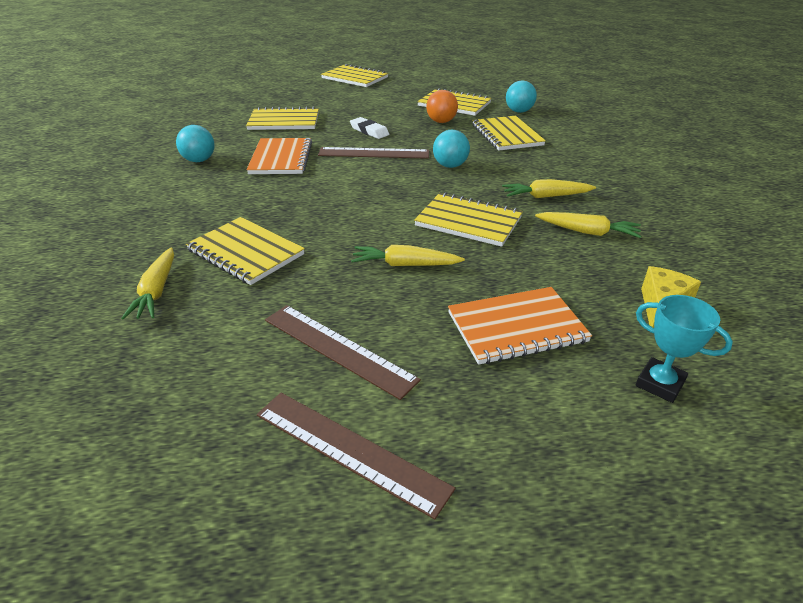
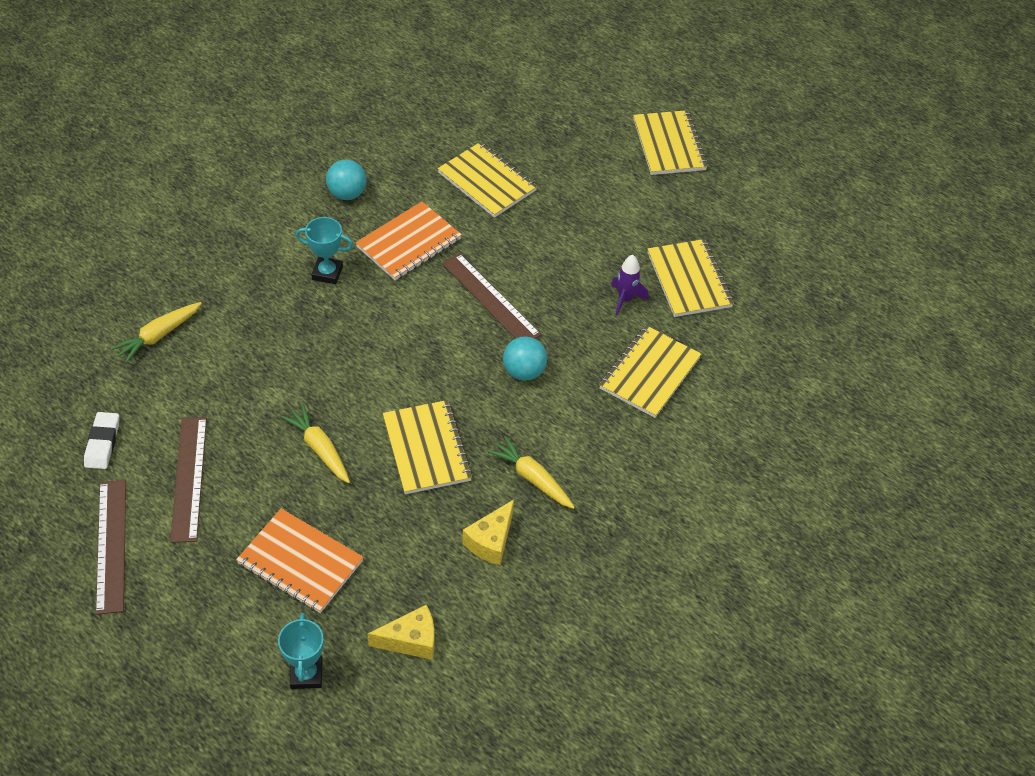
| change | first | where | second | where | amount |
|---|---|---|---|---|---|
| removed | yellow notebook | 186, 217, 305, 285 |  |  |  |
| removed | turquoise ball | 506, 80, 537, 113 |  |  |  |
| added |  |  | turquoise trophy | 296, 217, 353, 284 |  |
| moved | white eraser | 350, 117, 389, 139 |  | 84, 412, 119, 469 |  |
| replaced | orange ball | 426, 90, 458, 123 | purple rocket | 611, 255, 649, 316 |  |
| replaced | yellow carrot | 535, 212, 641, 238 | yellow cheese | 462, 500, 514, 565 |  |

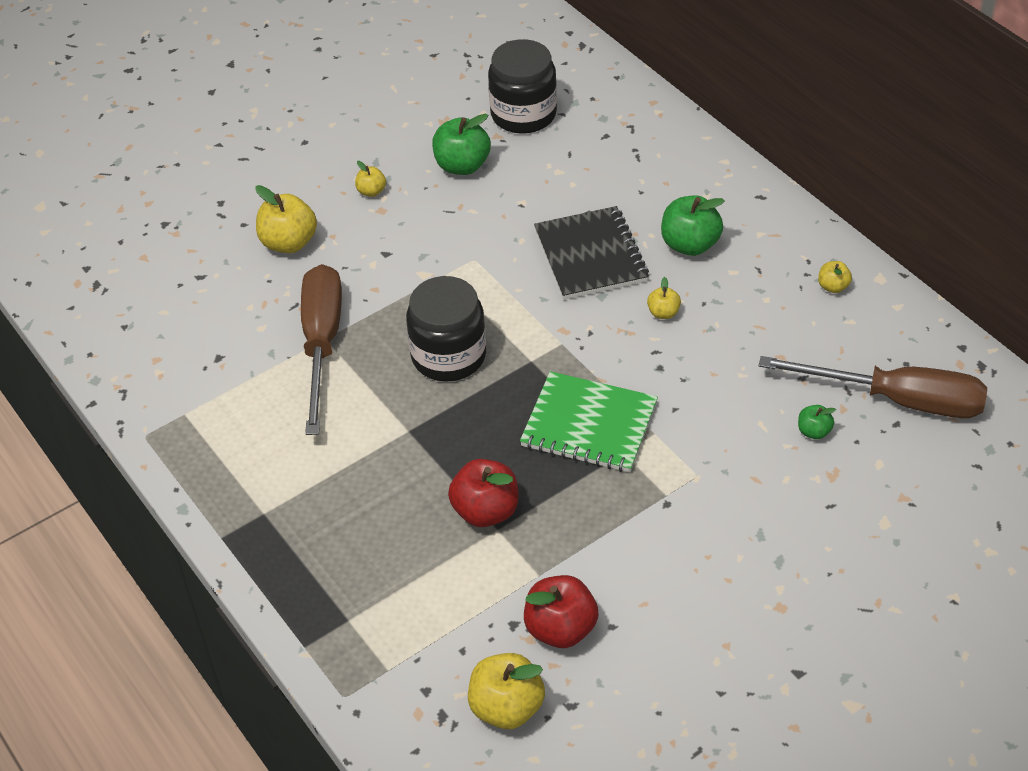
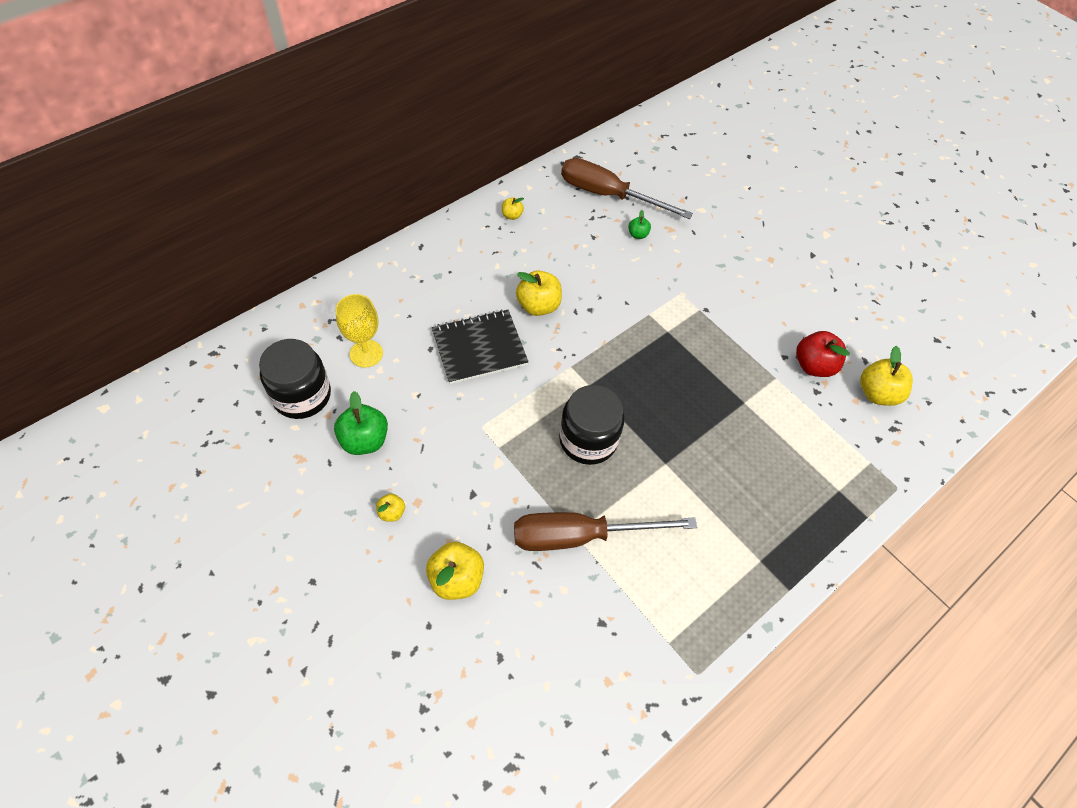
| change | first | where | second | where | amount |
|---|---|---|---|---|---|
| removed | red apple | 448, 459, 518, 527 |  |  |  |
| removed | green notebook | 520, 371, 658, 472 |  |  |  |
| removed | green apple | 661, 195, 725, 256 |  |  |  |
| added |  |  | yellow goblet | 336, 294, 383, 367 |  |
| turned | brown screwdriver | 759, 356, 987, 418 |  | 561, 158, 693, 219 | 75 degrees counterclockwise |
| resized | yellow apple | 647, 277, 681, 319 |  | 516, 270, 562, 316 | x1.90 |

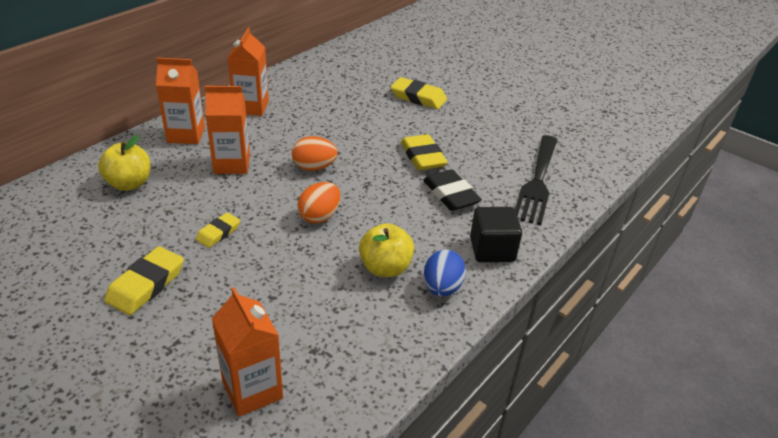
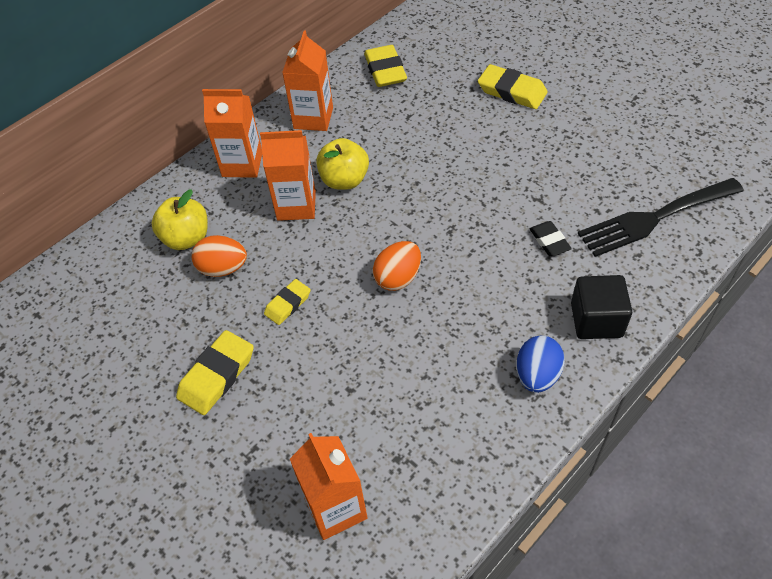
| change | first | where | second | where | amount |
|---|---|---|---|---|---|
| moved | orange egg | 292, 136, 338, 171 |  | 191, 235, 247, 277 |  |
| moved | yellow apple | 359, 223, 414, 277 |  | 316, 138, 369, 190 |  |
| moved | yellow eraser | 401, 134, 448, 170 |  | 364, 45, 407, 87 |  |
| turned | black fork | 515, 135, 557, 225 |  | 578, 178, 744, 257 | 45 degrees clockwise |
| resized | black eraser | 423, 169, 482, 211 |  | 529, 221, 572, 257 | x0.61 |

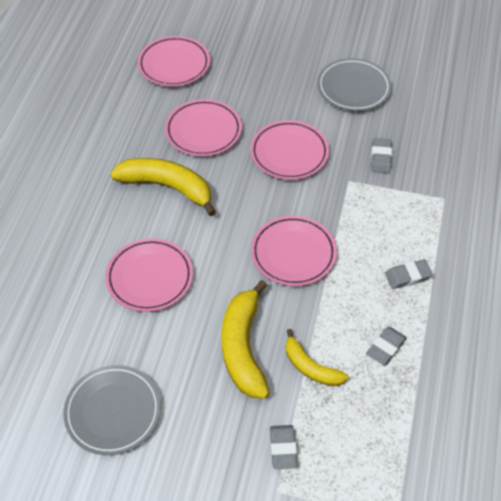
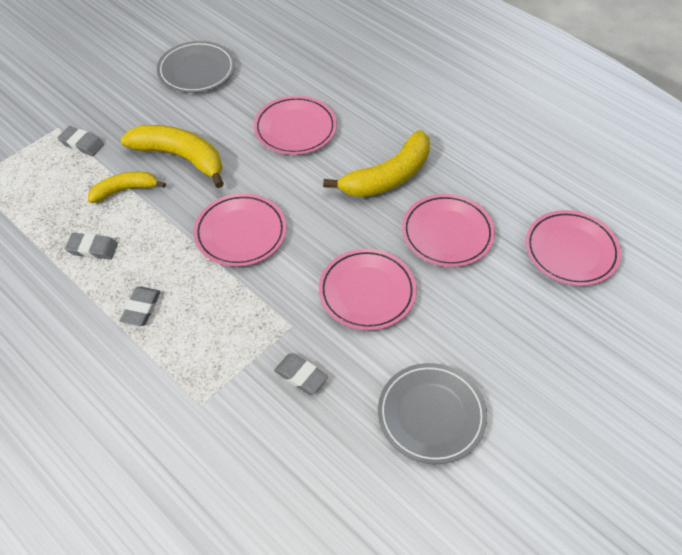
| change | first | where | second | where | amount |
|---|---|---|---|---|---|
| turned | grey eraser | 366, 327, 407, 365 |  | 65, 233, 118, 259 | 60 degrees counterclockwise |

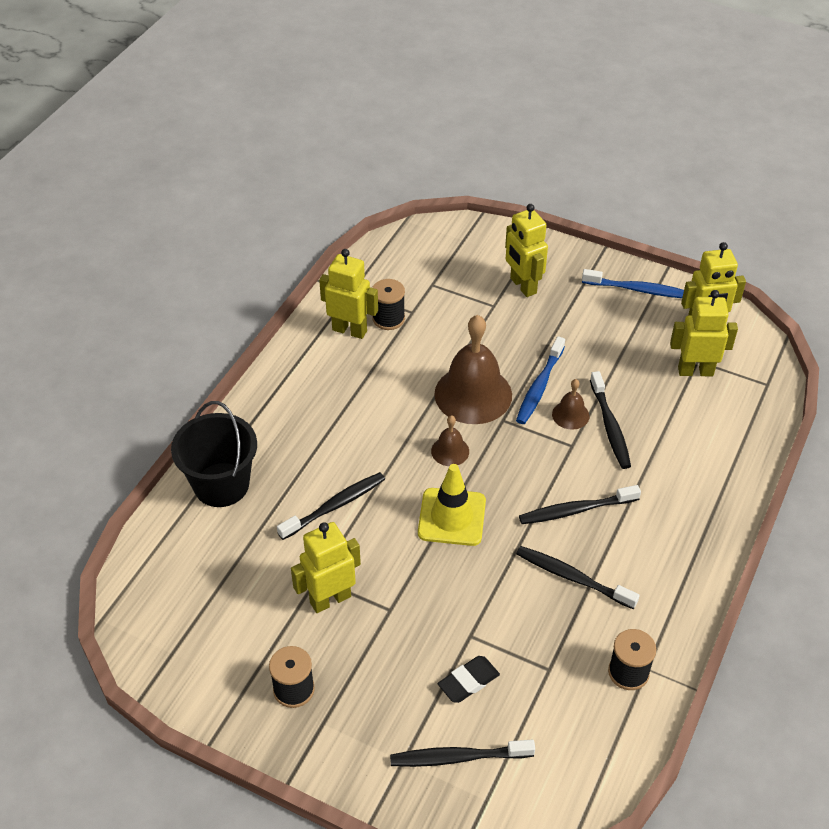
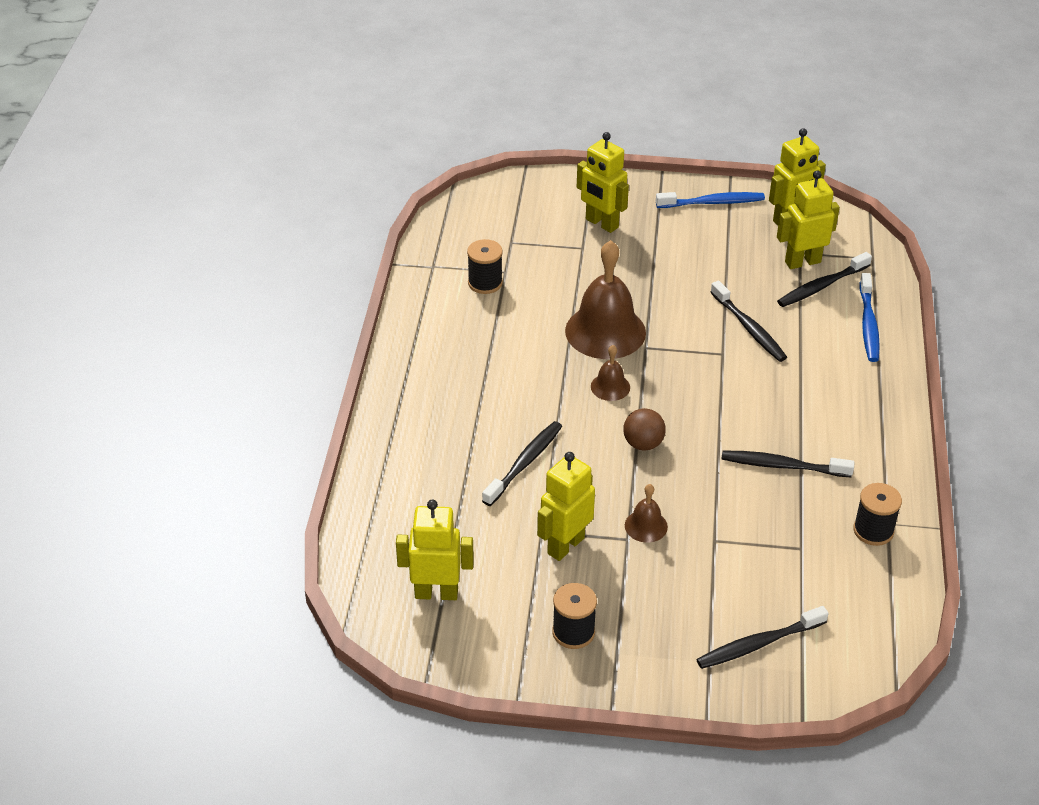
| change | first | where | second | where | amount |
|---|---|---|---|---|---|
| removed | black bucket | 171, 401, 257, 507 |  |  |  |
| removed | black eraser | 438, 656, 500, 703 |  |  |  |
| moved | yellow robot | 319, 249, 378, 339 |  | 396, 499, 474, 600 |  |
| moved | blue toothbrush | 516, 336, 565, 424 |  | 859, 273, 880, 362 |  |
| moved | black toothbrush | 519, 485, 641, 524 |  | 777, 252, 872, 307 |  |
| moved | brown bell | 552, 379, 589, 430 |  | 625, 484, 668, 543 |  |
| replaced | yellow traffic cone | 418, 464, 486, 546 | brown ball | 623, 408, 666, 451 |  |

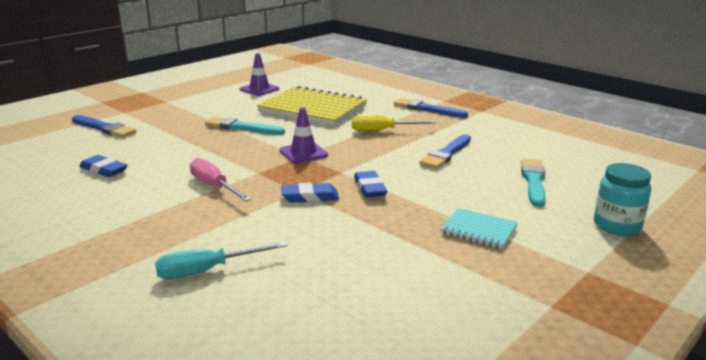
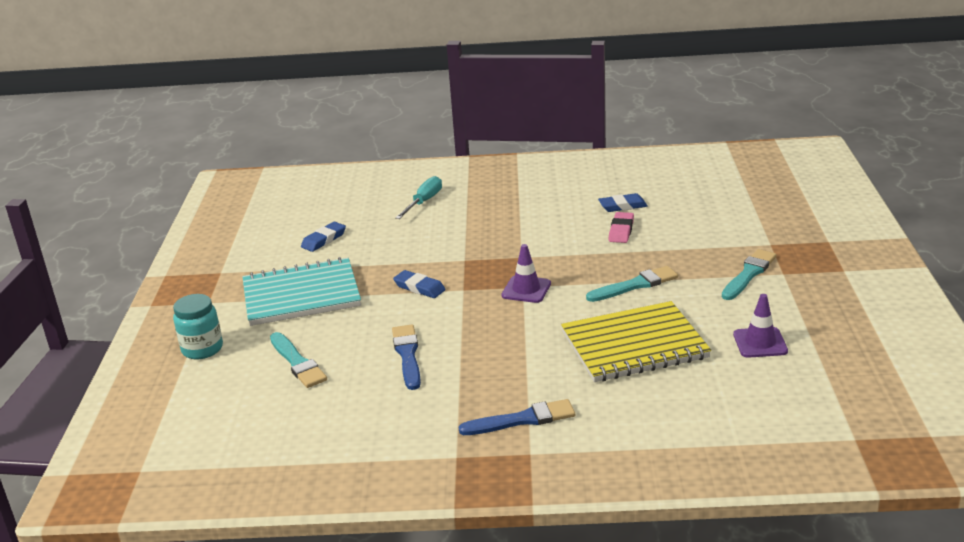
| change | first | where | second | where | amount |
|---|---|---|---|---|---|
| removed | blue brush | 72, 115, 137, 138 |  |  |  |
| removed | pink screwdriver | 190, 158, 251, 201 |  |  |  |
| removed | yellow screwdriver | 352, 115, 436, 131 |  |  |  |
| added |  |  | pink eraser | 609, 212, 634, 243 |  |
| added |  |  | turquoise brush | 722, 249, 776, 300 |  |
| moved | blue eraser | 281, 183, 339, 203 |  | 301, 222, 346, 252 |  |
| resized | turquoise notebook | 440, 208, 518, 249 |  | 242, 257, 361, 326 | x2.06 |

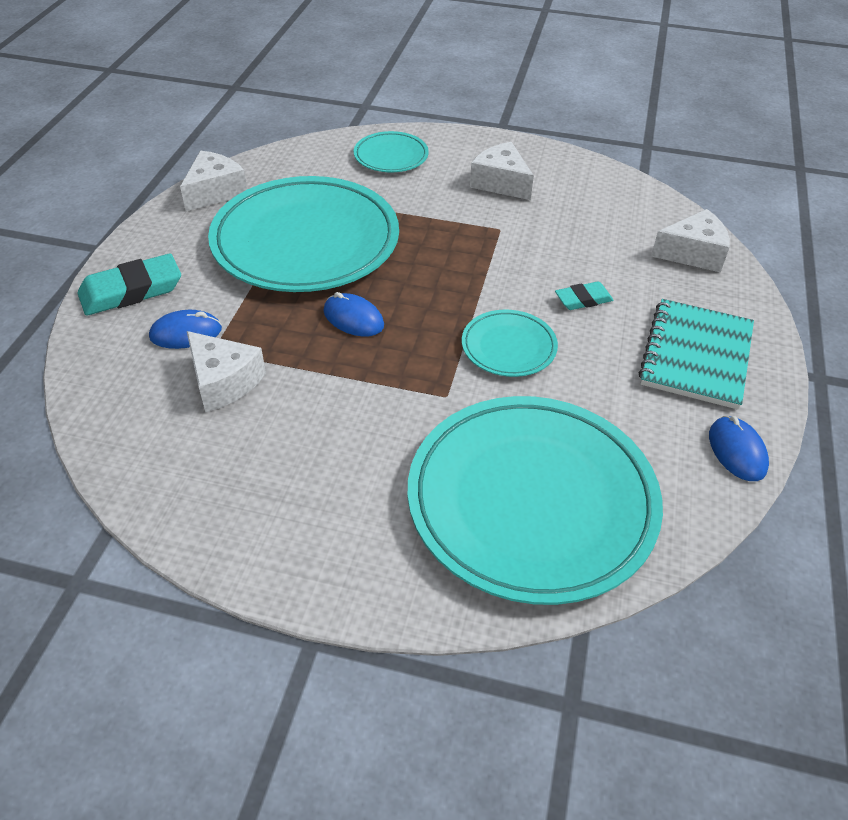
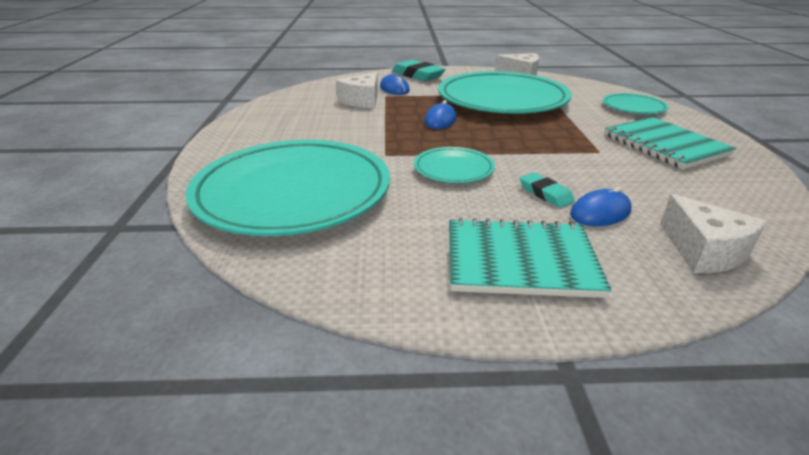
| change | first | where | second | where | amount |
|---|---|---|---|---|---|
| moved | blue mouse | 709, 416, 769, 481 |  | 570, 187, 632, 226 |  |
| replaced | white cheese | 470, 142, 534, 200 | turquoise notebook | 605, 117, 736, 169 |  |

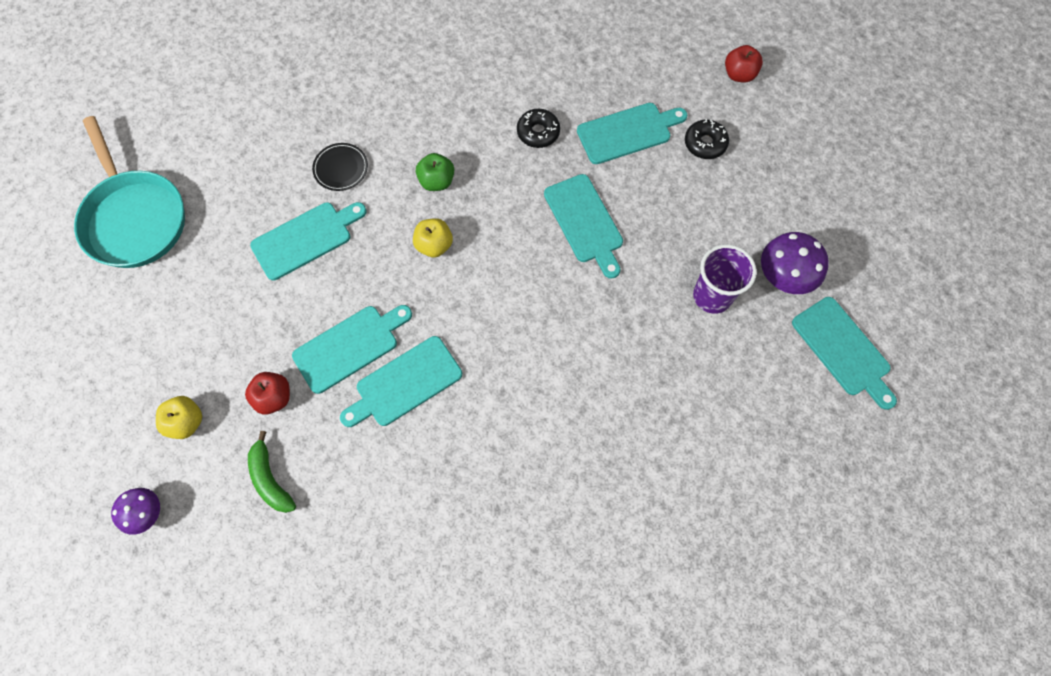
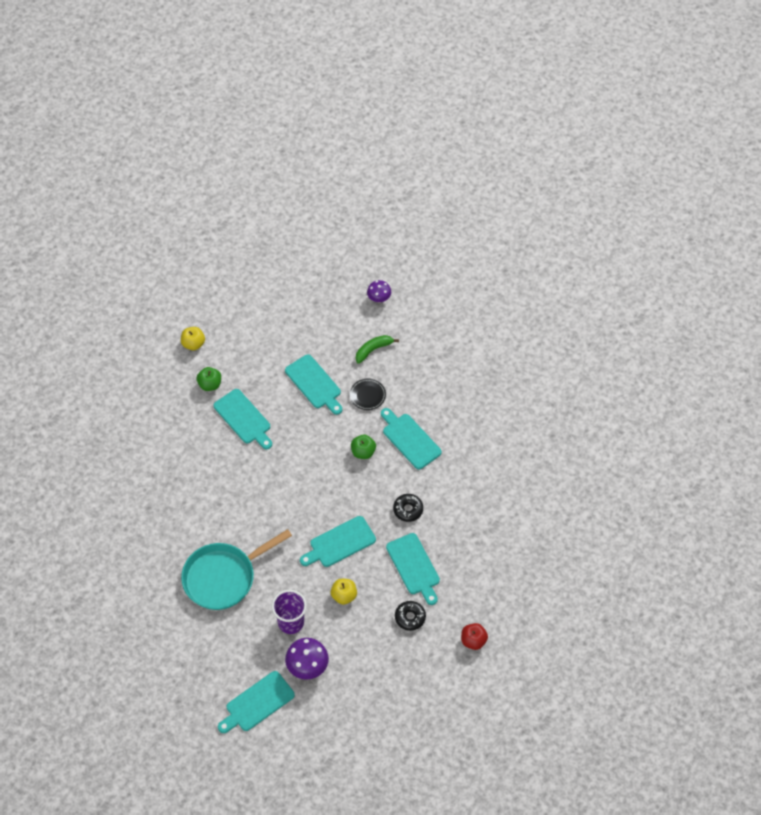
| change | first | where | second | where | amount |
|---|---|---|---|---|---|
| moved | turquoise pan | 74, 116, 185, 268 |  | 181, 529, 292, 610 |  |
| moved | purple mushroom | 111, 488, 160, 535 |  | 367, 280, 391, 303 |  |
| moved | green banana | 248, 431, 296, 513 |  | 356, 335, 399, 364 |  |
| moved | turquoise cutting board | 340, 336, 462, 427 |  | 381, 408, 442, 470 |  |
| moved | yellow apple | 413, 218, 453, 258 |  | 331, 579, 357, 605 |  |
| recoloured | red apple | 245, 372, 290, 414 | green apple | 197, 367, 221, 391 |  |

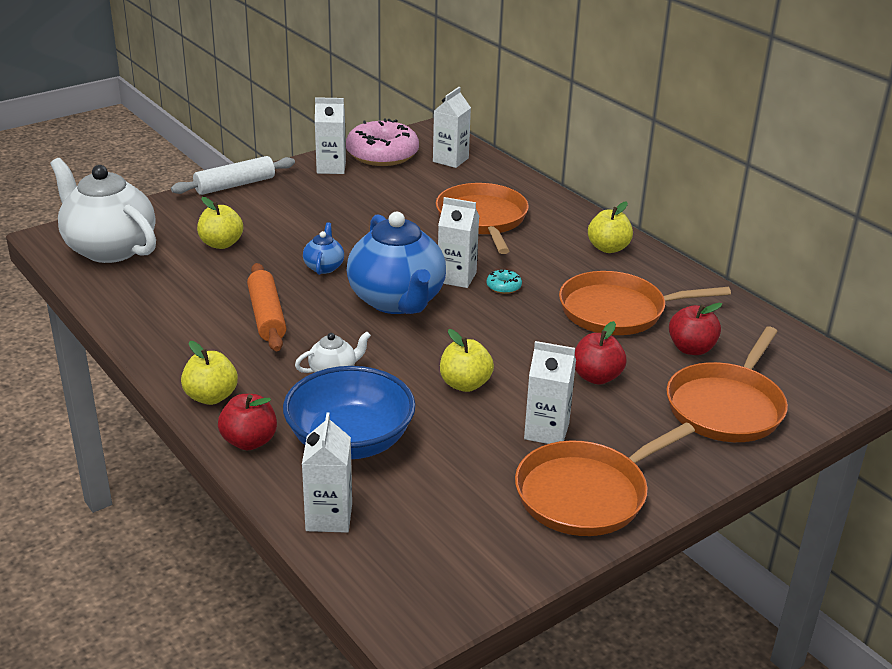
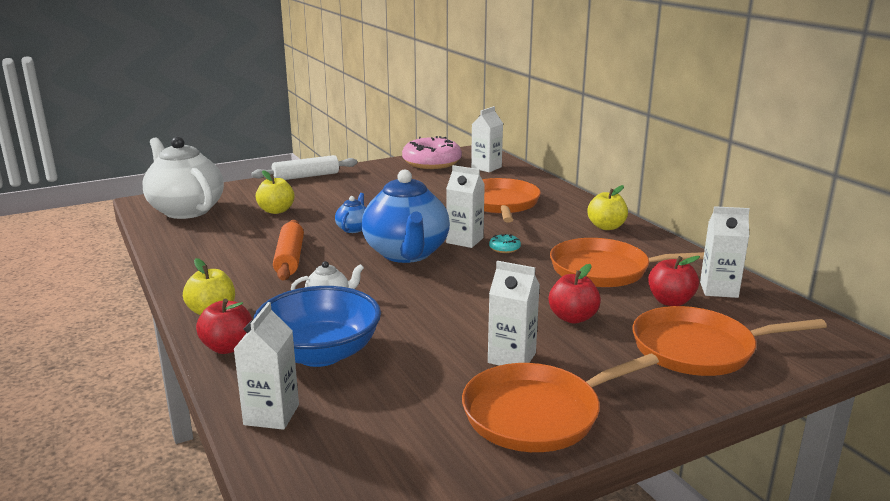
| change | first | where | second | where | amount |
|---|---|---|---|---|---|
| removed | yellow apple | 440, 329, 494, 392 |  |  |  |
| moved | white carton | 315, 97, 346, 174 |  | 700, 206, 750, 298 |  |
| turned | orange pan | 666, 327, 788, 442 |  | 632, 306, 827, 376 | 45 degrees clockwise |

